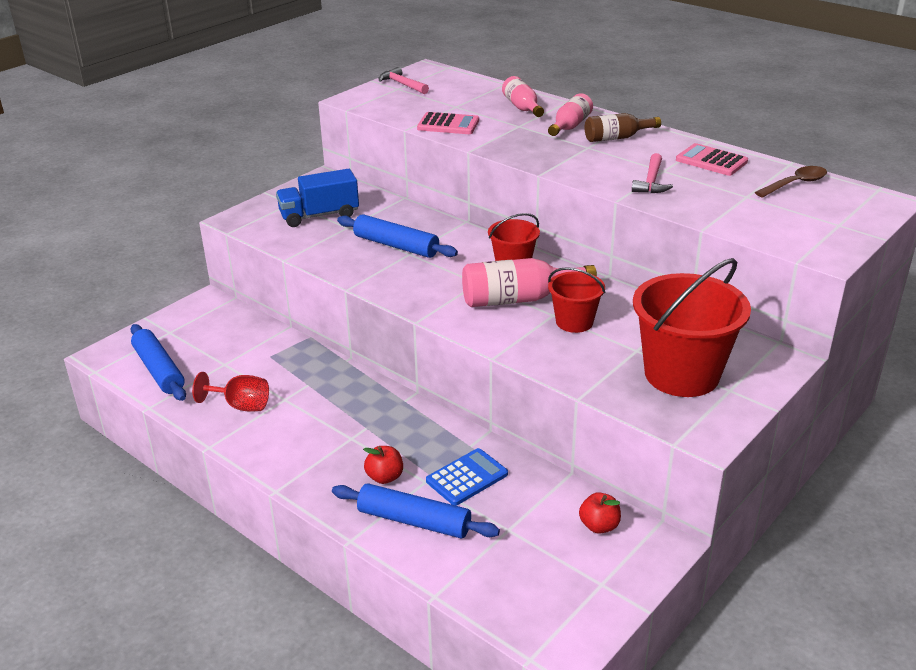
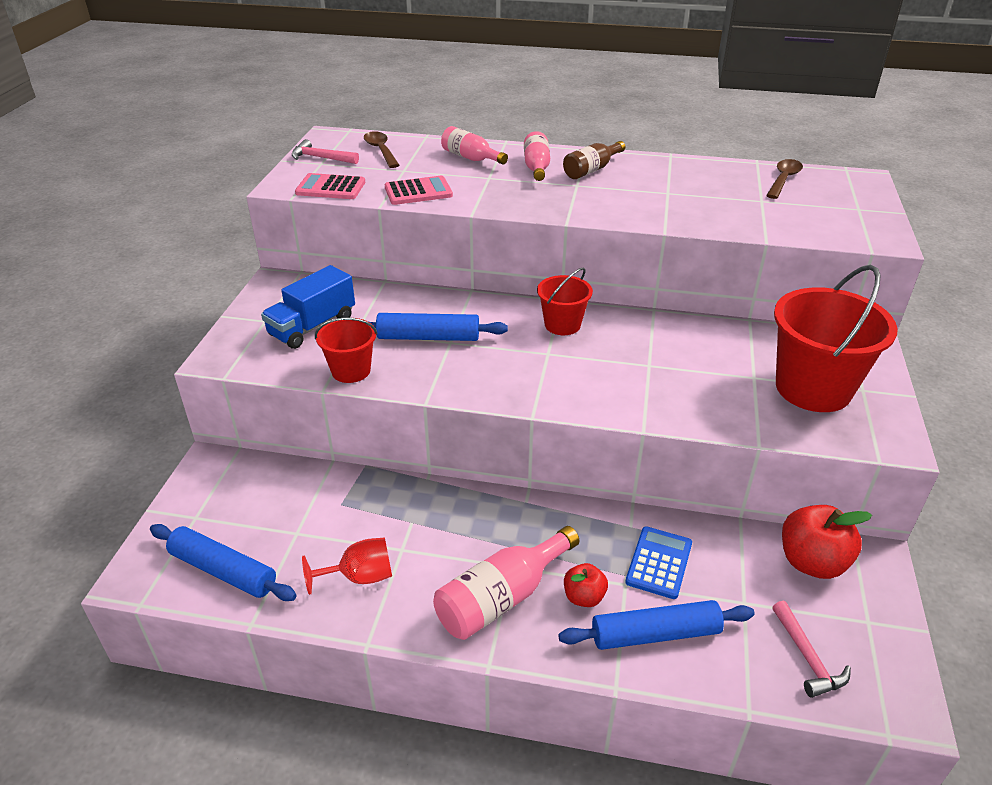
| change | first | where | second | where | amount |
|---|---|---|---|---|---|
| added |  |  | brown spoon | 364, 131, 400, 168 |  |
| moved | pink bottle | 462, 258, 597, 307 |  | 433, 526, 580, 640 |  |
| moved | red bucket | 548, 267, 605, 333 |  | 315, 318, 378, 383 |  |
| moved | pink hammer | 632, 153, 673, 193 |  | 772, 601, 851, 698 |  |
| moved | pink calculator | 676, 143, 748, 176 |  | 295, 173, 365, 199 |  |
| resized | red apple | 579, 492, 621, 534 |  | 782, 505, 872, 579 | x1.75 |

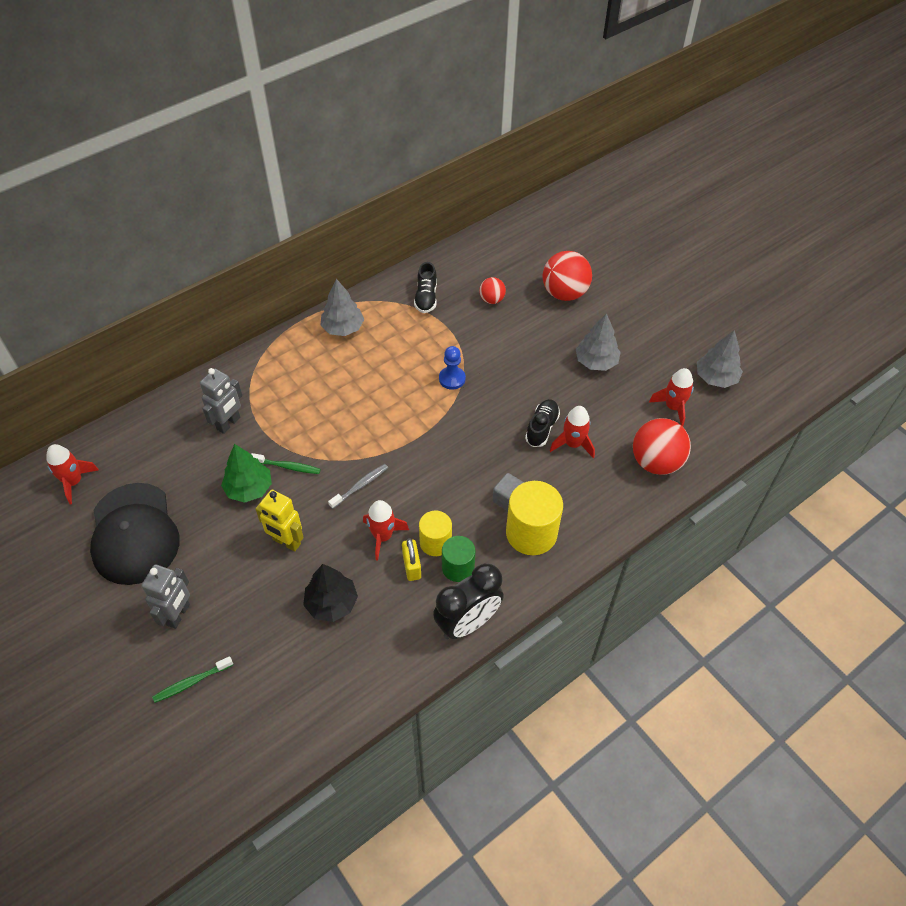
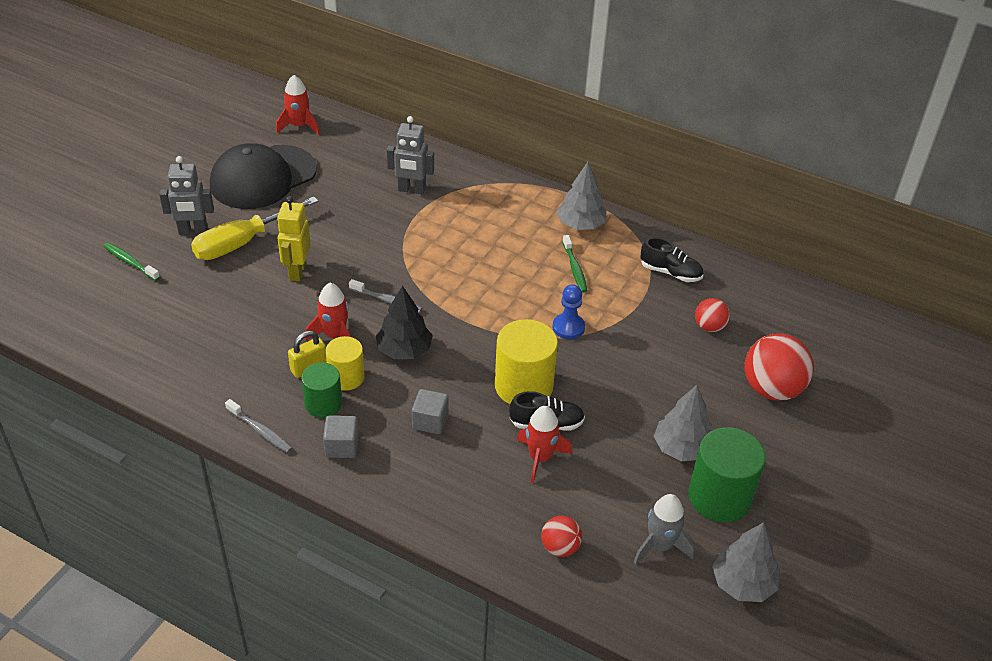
| change | first | where | second | where | amount |
|---|---|---|---|---|---|
| removed | green tree | 221, 444, 272, 503 |  |  |  |
| added |  |  | yellow screwdriver | 191, 197, 318, 260 |  |
| added |  |  | grey cube | 323, 415, 359, 458 |  |
| added |  |  | green cylinder | 689, 427, 766, 523 |  |
| moved | green toothbrush | 251, 453, 321, 474 |  | 562, 235, 588, 293 |  |
| moved | black tree | 303, 564, 358, 622 |  | 375, 286, 433, 359 |  |
| moved | yellow cylinder | 506, 481, 563, 555 |  | 495, 319, 558, 404 |  |
| replaced | black clock | 433, 563, 504, 639 | grey toothbrush | 225, 399, 292, 453 |  |
| recoloured | red rocket | 649, 368, 694, 427 | grey rocket | 634, 494, 694, 564 |  |
| turned | black shoe | 414, 262, 437, 313 |  | 640, 237, 703, 282 | 135 degrees counterclockwise |
| resized | red ball | 633, 418, 691, 475 |  | 541, 516, 582, 557 | x0.54 |

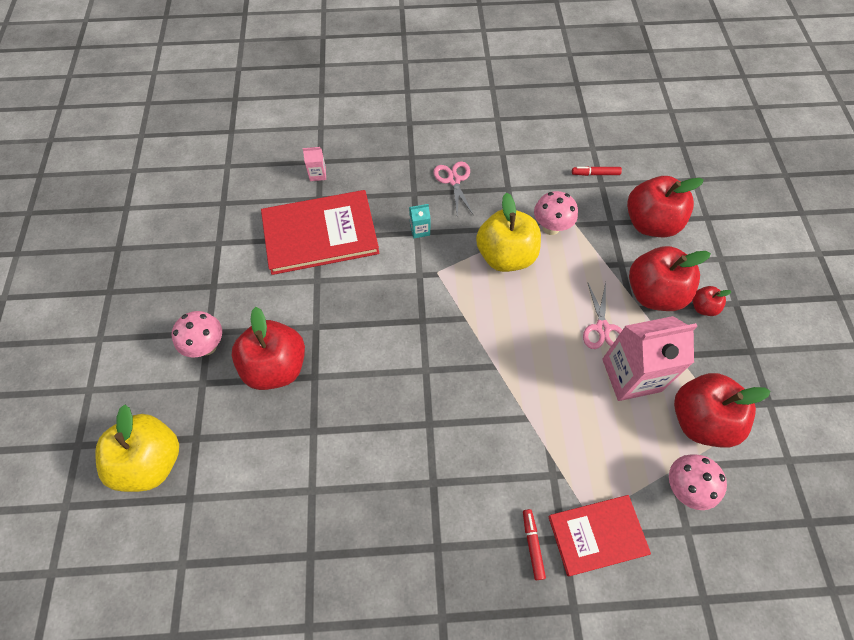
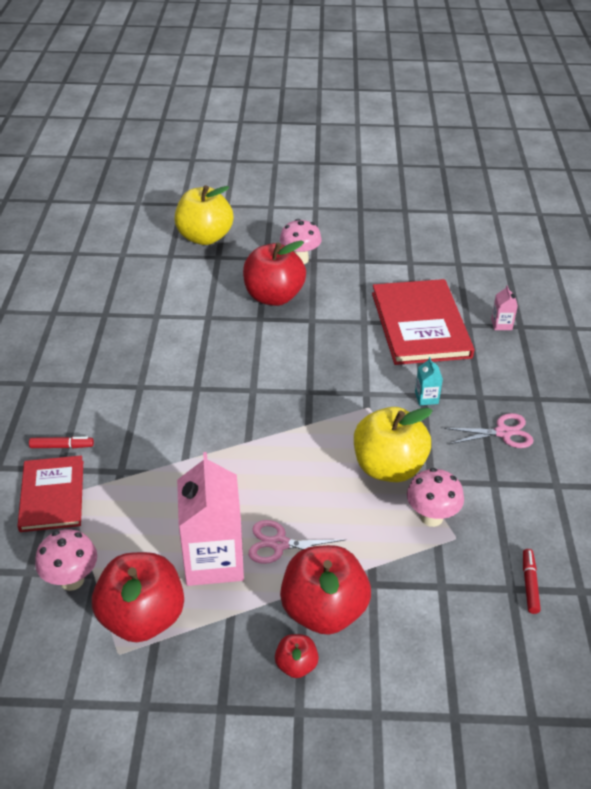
| change | first | where | second | where | amount |
|---|---|---|---|---|---|
| removed | red apple | 627, 176, 704, 237 |  |  |  |

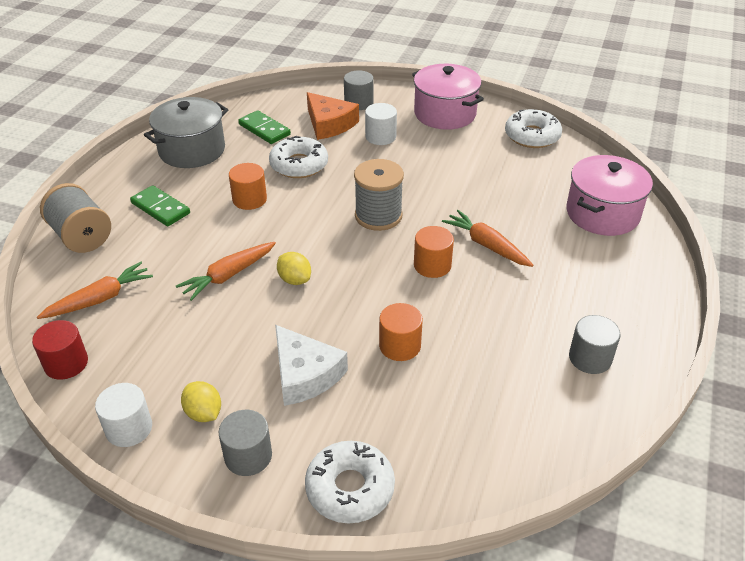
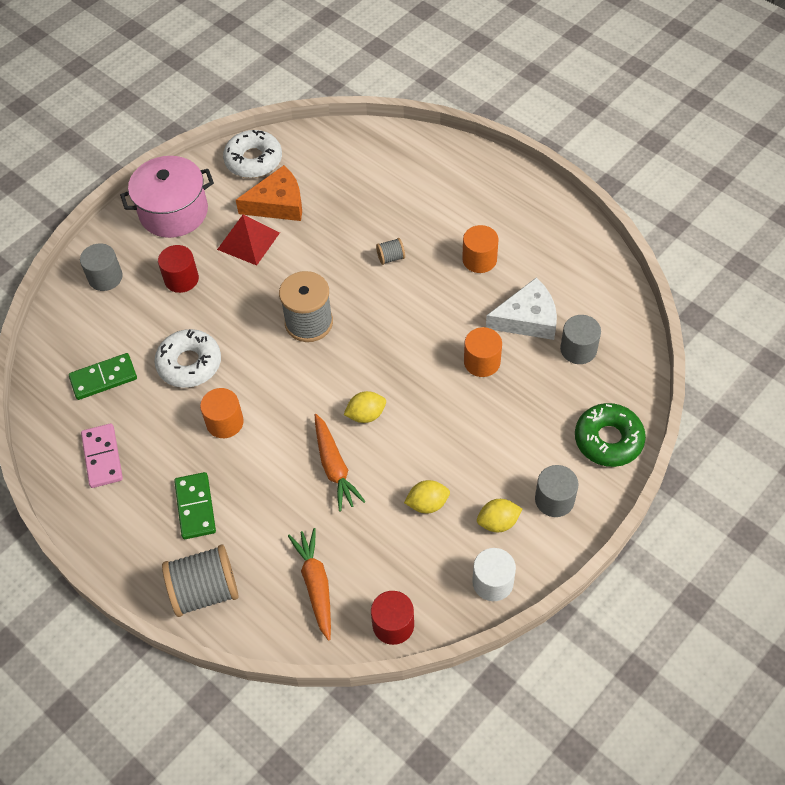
| change | first | where | second | where | amount |
|---|---|---|---|---|---|
| removed | pink pot | 566, 155, 653, 236 |  |  |  |
| added |  |  | red pyramid | 217, 215, 280, 265 |  |
| added |  |  | yellow lemon | 404, 480, 450, 513 |  |
| moved | white cheese | 275, 325, 348, 406 |  | 486, 278, 557, 340 |  |
| moved | orange cheese | 307, 92, 359, 140 |  | 236, 165, 302, 221 |  |
| moved | orange cylinder | 414, 226, 454, 278 |  | 462, 225, 499, 273 |  |
| moved | grey cylinder | 569, 315, 621, 374 |  | 560, 315, 601, 364 |  |
| replaced | grey pot | 144, 97, 228, 168 | pink domino | 81, 423, 123, 488 |  |
| replaced | orange carrot | 442, 210, 533, 267 | grey spool | 376, 238, 405, 265 |  |
| recoloured | white donut | 305, 441, 395, 524 | green donut | 575, 403, 646, 467 |  |
| recoloured | white cylinder | 365, 103, 397, 145 | red cylinder | 158, 245, 199, 293 |  |
| turned | green domino | 130, 185, 190, 226 |  | 174, 472, 216, 539 | 75 degrees counterclockwise |

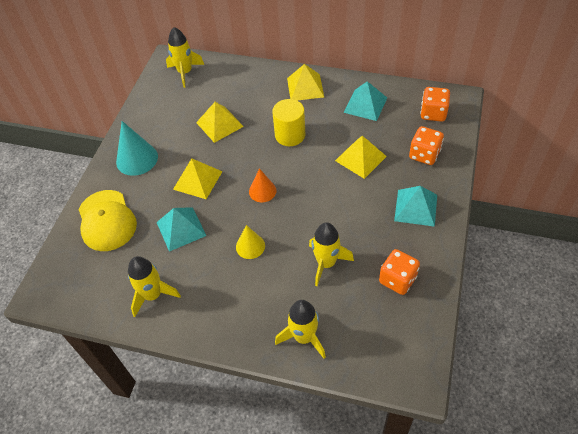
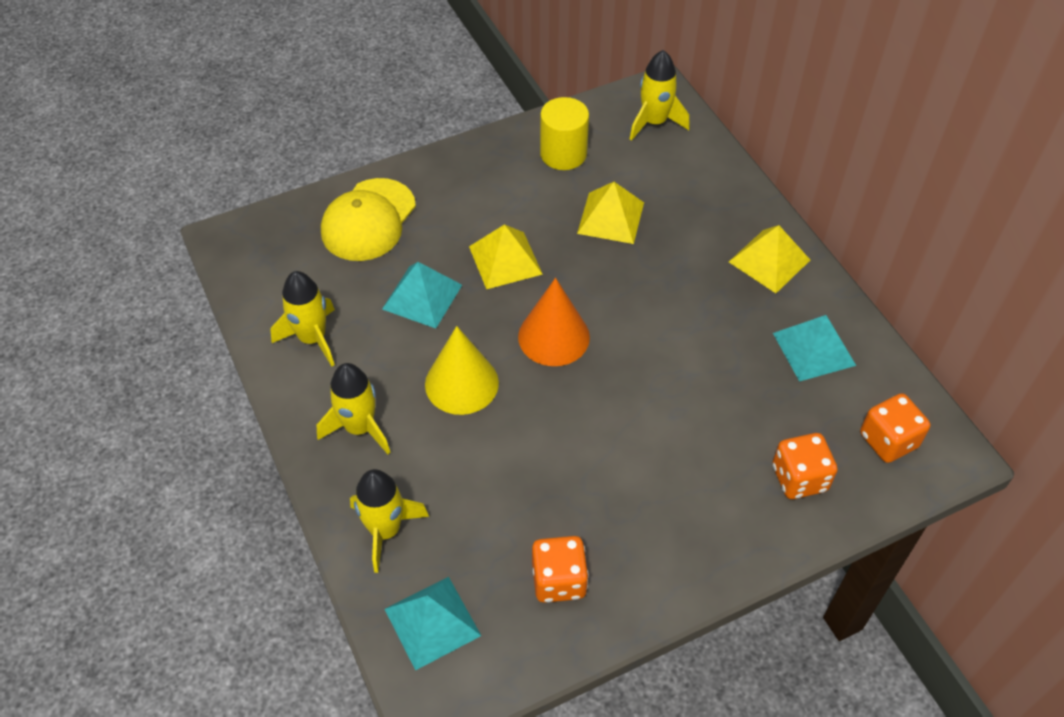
| change | first | where | second | where | amount |
|---|---|---|---|---|---|
| removed | turquoise cone | 116, 121, 158, 176 |  |  |  |
| removed | yellow pyramid | 335, 136, 387, 179 |  |  |  |
| moved | yellow cylinder | 272, 99, 306, 146 |  | 540, 97, 589, 170 |  |
| moved | yellow rocket | 309, 222, 354, 286 |  | 317, 363, 390, 454 |  |
| moved | turquoise pyramid | 394, 186, 437, 227 |  | 384, 577, 481, 670 |  |
| resized | yellow cone | 236, 225, 265, 259 |  | 425, 326, 499, 415 | x1.60 |
| resized | orange cone | 249, 168, 276, 202 |  | 518, 278, 590, 366 | x1.60 |

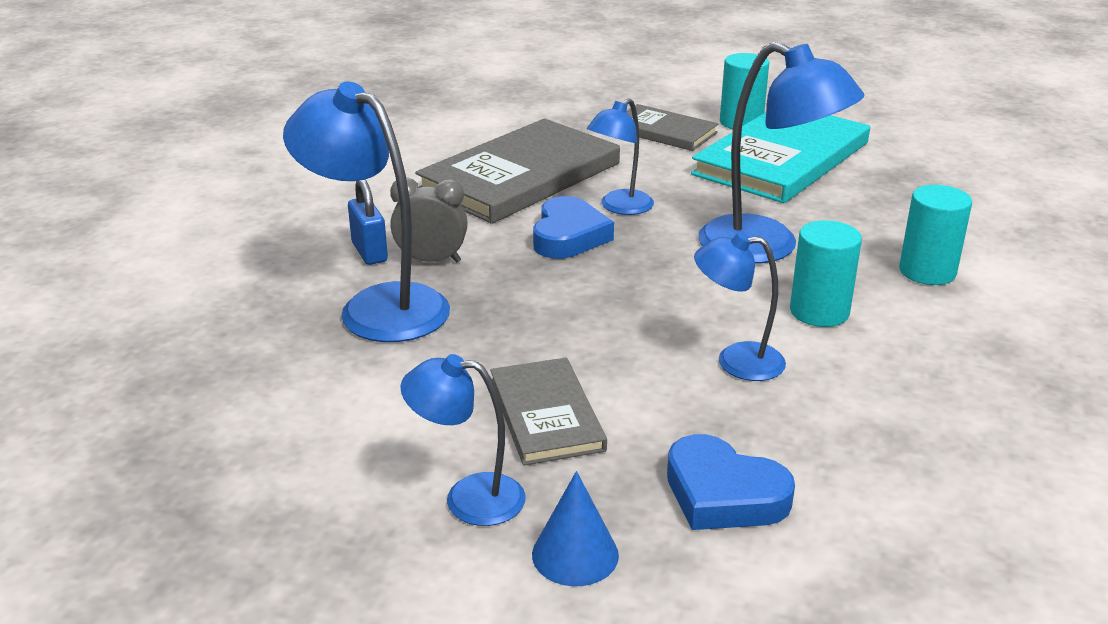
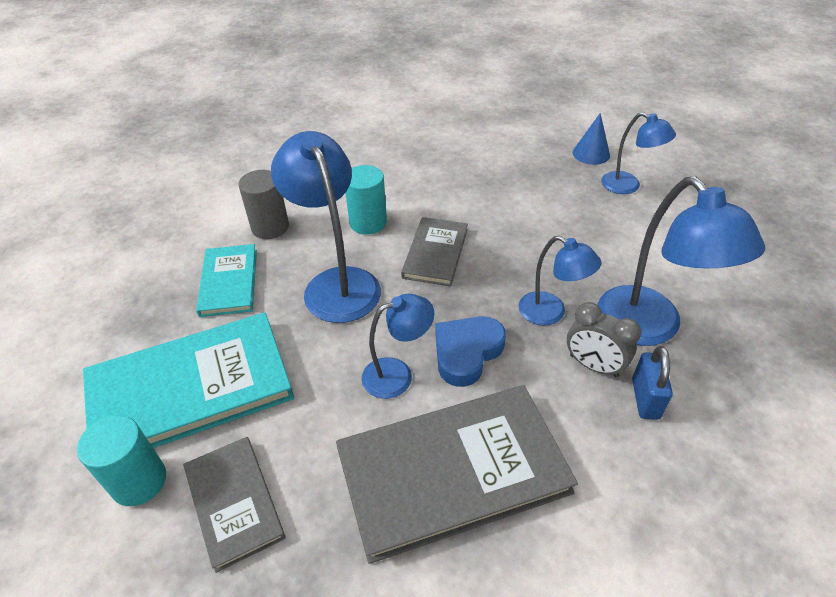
| change | first | where | second | where | amount |
|---|---|---|---|---|---|
| removed | blue heart | 667, 434, 795, 530 |  |  |  |
| added |  |  | turquoise book | 196, 244, 257, 317 |  |
| moved | grey book | 490, 358, 607, 466 |  | 401, 217, 468, 287 |  |
| moved | blue lamp | 694, 232, 786, 381 |  | 519, 236, 601, 325 |  |
| recoloured | turquoise cylinder | 899, 185, 972, 285 | grey cylinder | 238, 170, 289, 239 |  |

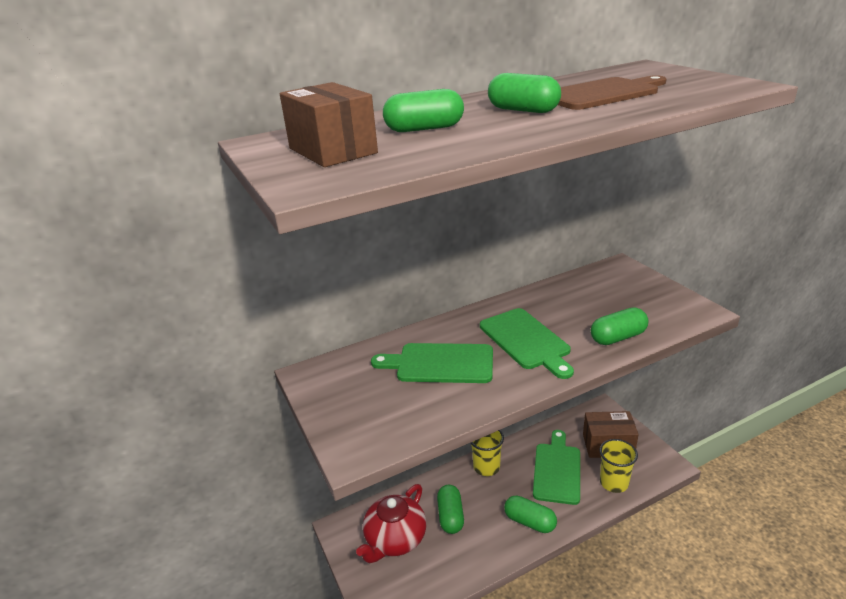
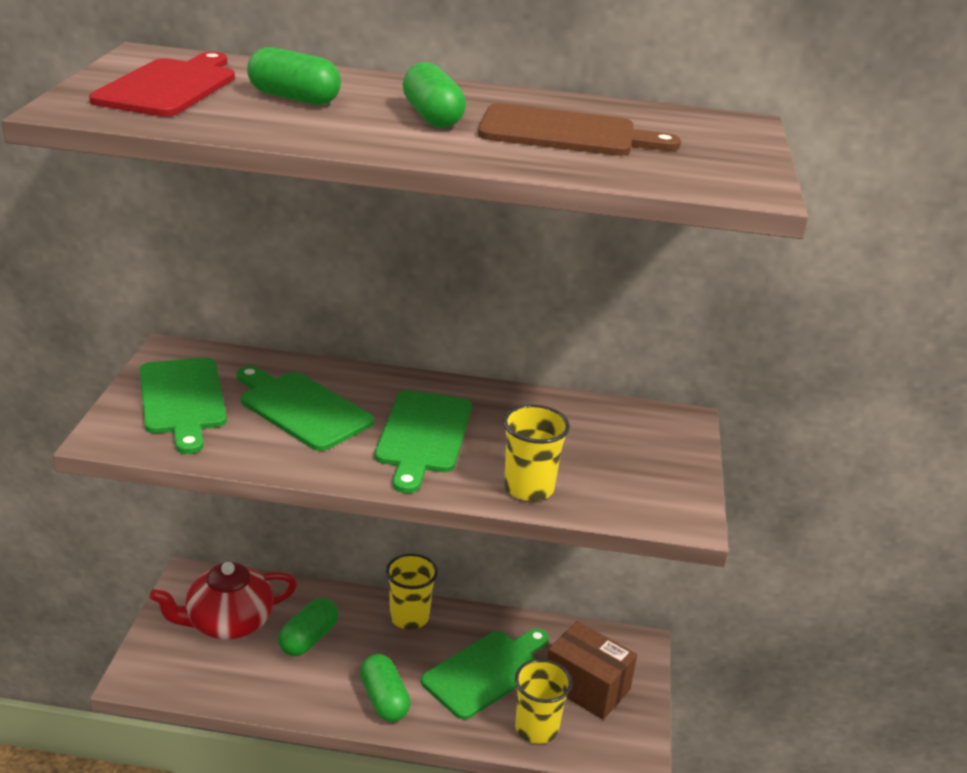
| change | first | where | second | where | amount |
|---|---|---|---|---|---|
| added |  |  | green cutting board | 139, 358, 227, 454 |  |
| replaced | brown box | 280, 82, 378, 167 | red cutting board | 89, 52, 235, 117 |  |
| replaced | green capsule | 591, 308, 648, 345 | yellow cup | 503, 404, 570, 501 |  |

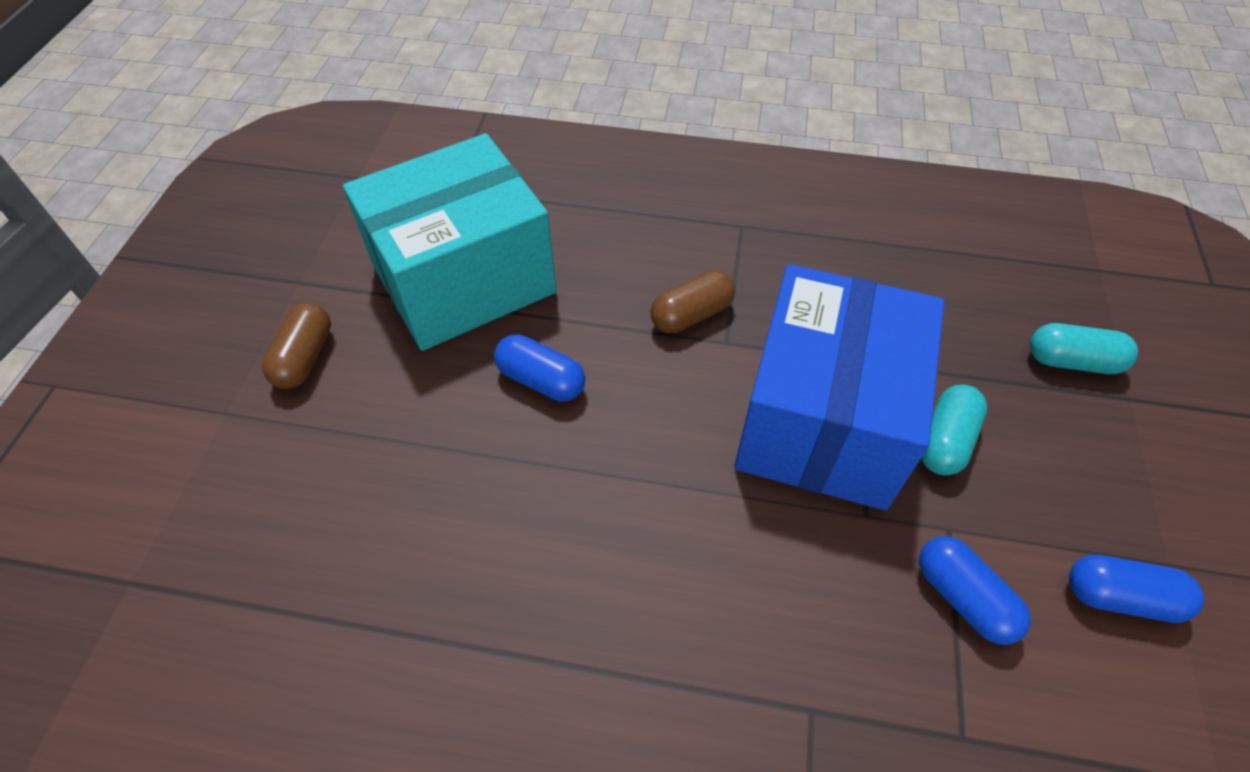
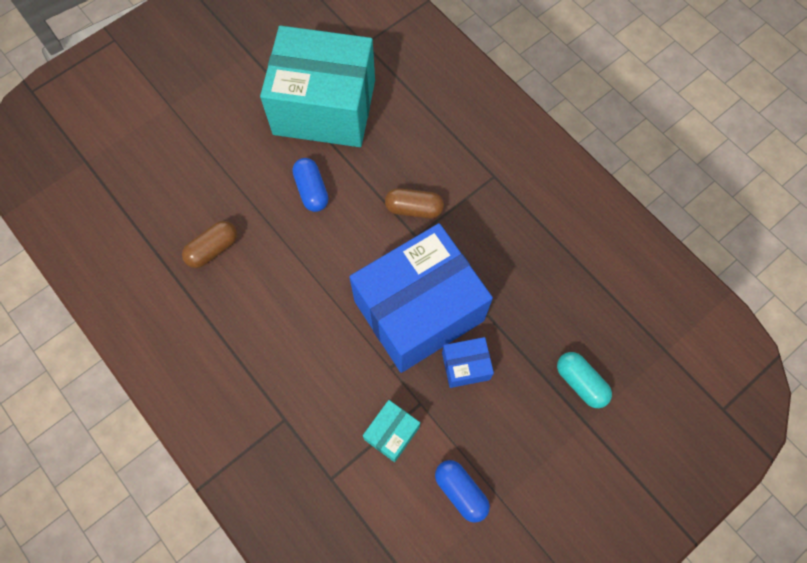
| change | first | where | second | where | amount |
|---|---|---|---|---|---|
| moved | brown capsule | 262, 303, 331, 389 |  | 182, 221, 237, 268 |  |
| replaced | blue capsule | 919, 536, 1031, 645 | turquoise box | 363, 400, 420, 462 |  |
| replaced | turquoise capsule | 921, 385, 988, 475 | blue box | 442, 337, 494, 388 |  |

